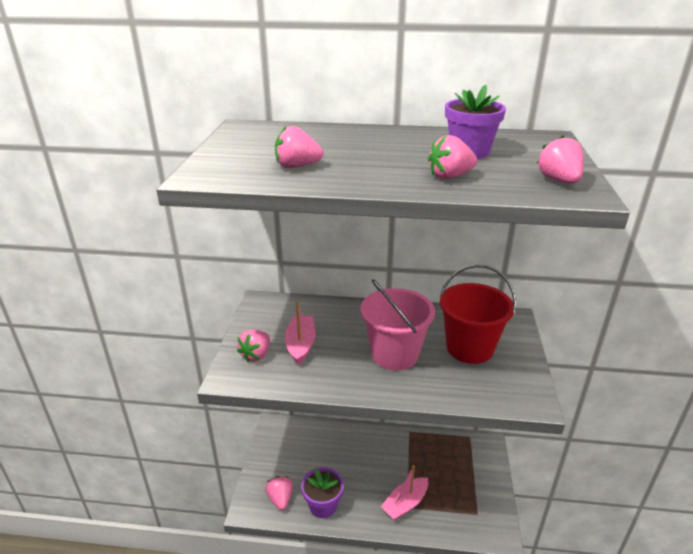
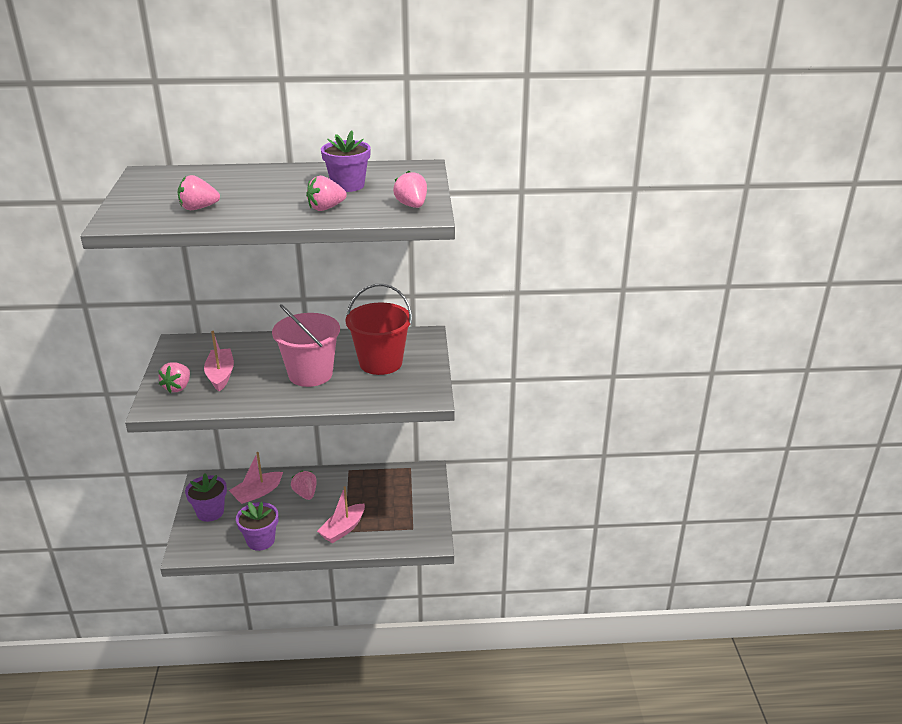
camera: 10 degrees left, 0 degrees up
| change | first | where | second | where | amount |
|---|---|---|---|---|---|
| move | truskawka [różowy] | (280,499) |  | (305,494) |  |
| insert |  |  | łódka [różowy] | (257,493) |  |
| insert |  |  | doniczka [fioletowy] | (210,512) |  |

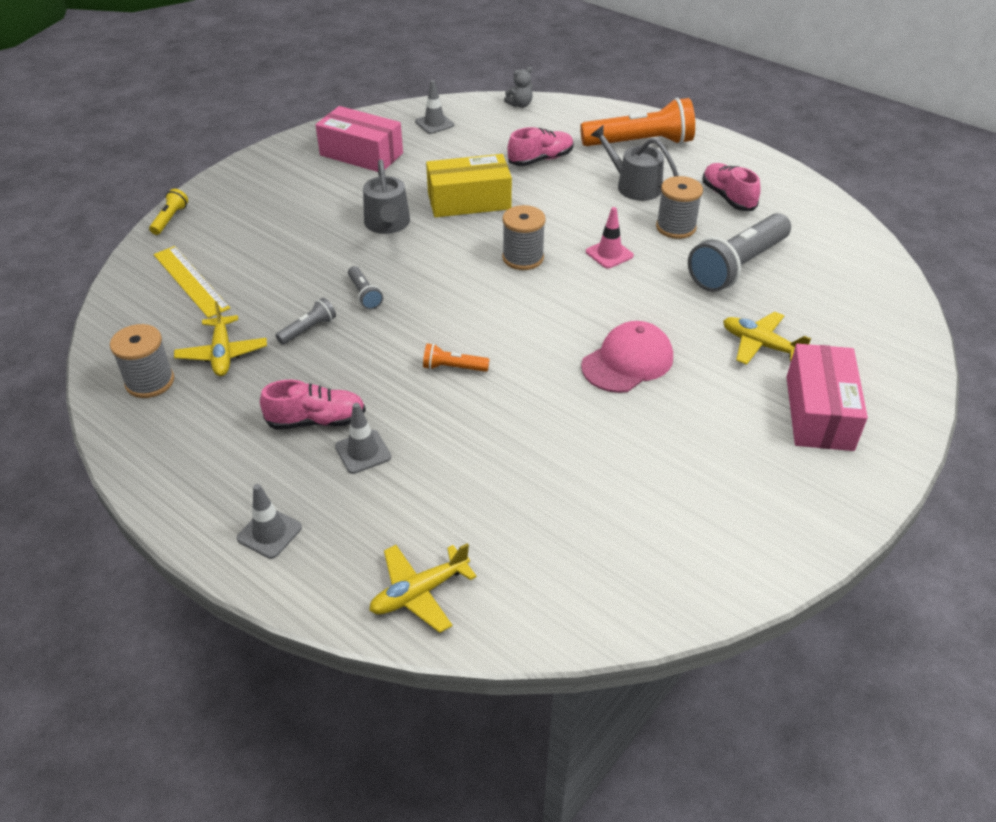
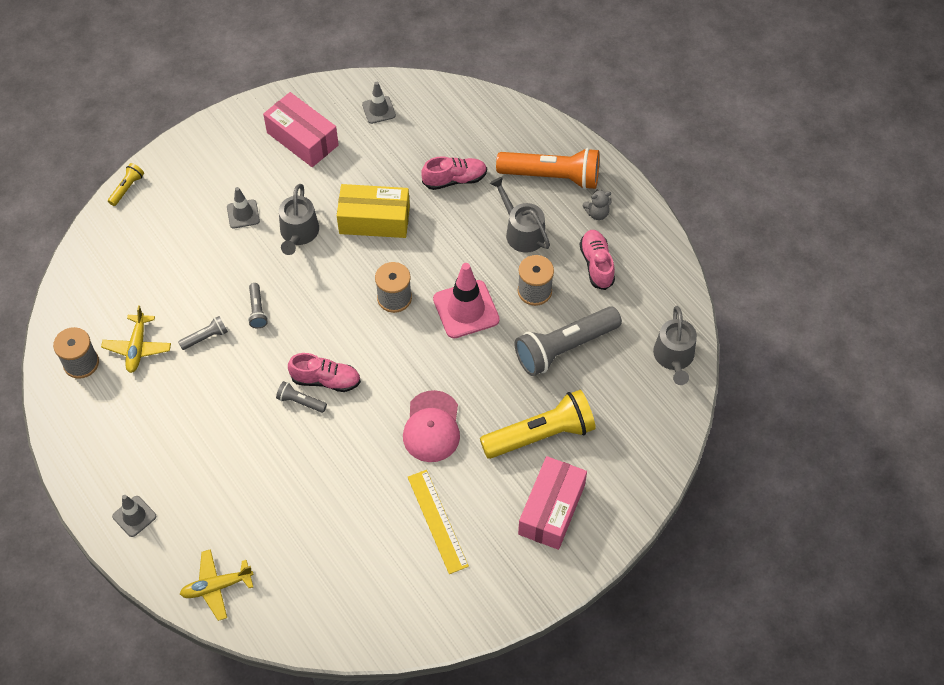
camera: 15 degrees right, 15 degrees up
| change | first | where | second | where | amount |
|---|---|---|---|---|---|
| move | miś [szary] | (520,105) |  | (597,213) |  |
| resize | pachołek [różowy] | (609,254) |  | (466,309) | x1.78 |
| move | linijka [żółty] | (191,281) |  | (437,521) |  |
| replace | samolot [żółty] | (760,345) | latarka [żółty] | (541,435) |  |
| rotate | czapka [różowy] | (627,361) |  | (432,427) | 120 degrees clockwise |
| recolor | latarka [pomarańczowy] | (453,367) | latarka [szary] | (300,401) |  |
| move | but [różowy] | (316,421) |  | (326,380) |  |
| move | pachołek [szary] | (363,452) |  | (243,214) |  |
| insert |  |  | konewka [szary] | (674,357) |  |

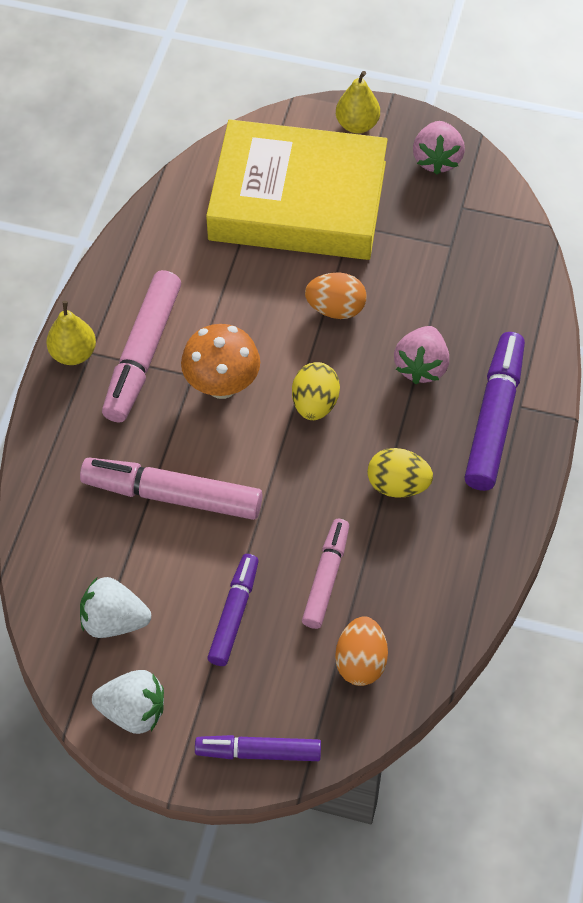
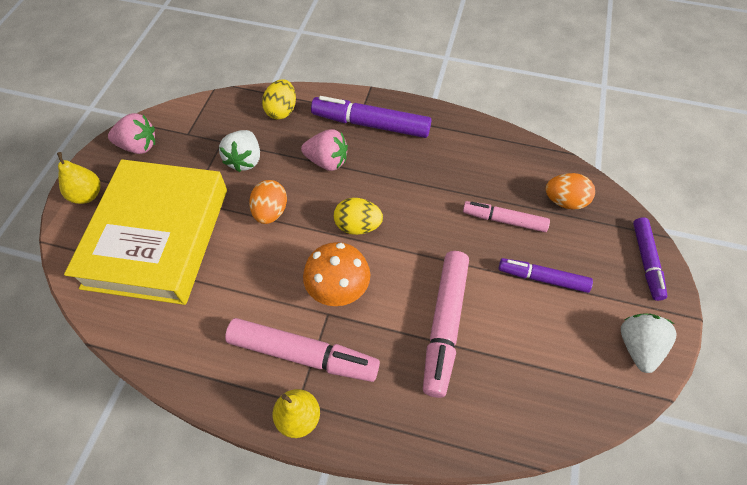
camera: 90 degrees left, 0 degrees up
| change | first | where | second | where | amount |
|---|---|---|---|---|---|
| move | jajko [żółty] | (398,485) |  | (282,111) |  |
| move | truskawka [biały] | (114,621) |  | (245,160) |  |

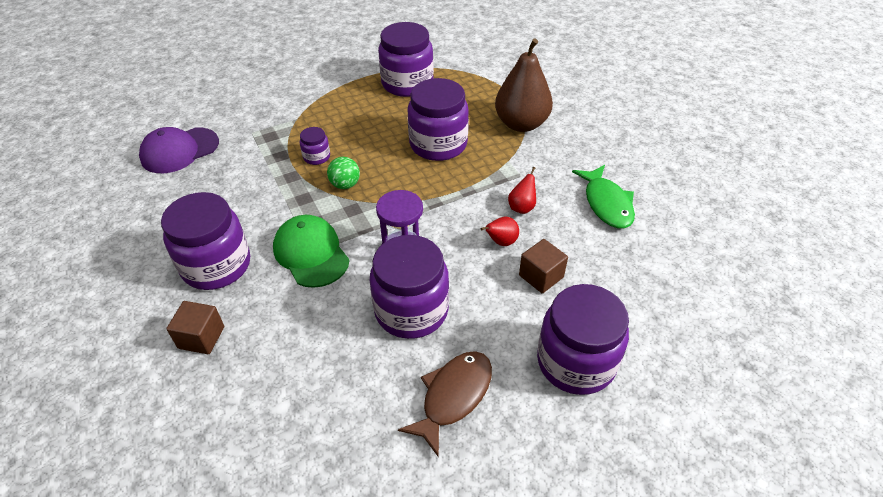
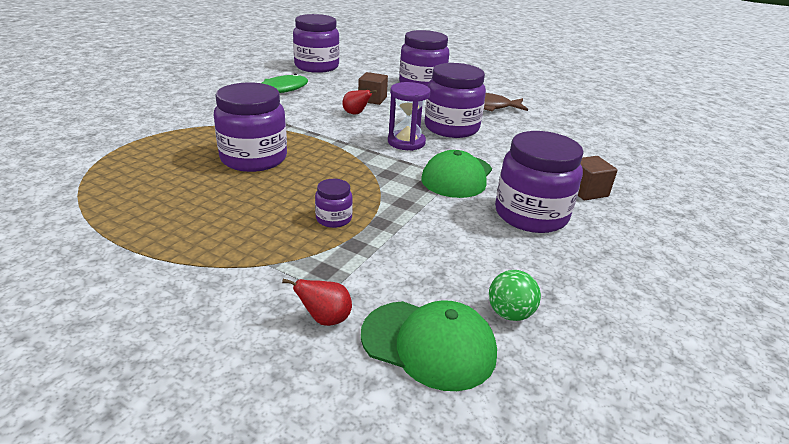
camera: 125 degrees left, 15 degrees down
| change | first | where | second | where | amount |
|---|---|---|---|---|---|
| move | słoik [fioletowy] | (407,83) |  | (316,67) |  |
| delete | gruszka [brązowy] | (521,124) |  |  |  |
| recolor | czapka [fioletowy] | (179,150) | czapka [zielony] | (428,344) |  |
| move | piłka [zielony] | (345,185) |  | (510,313) |  |
| move | gruszka [czerwony] | (522,207) |  | (325,319) |  |

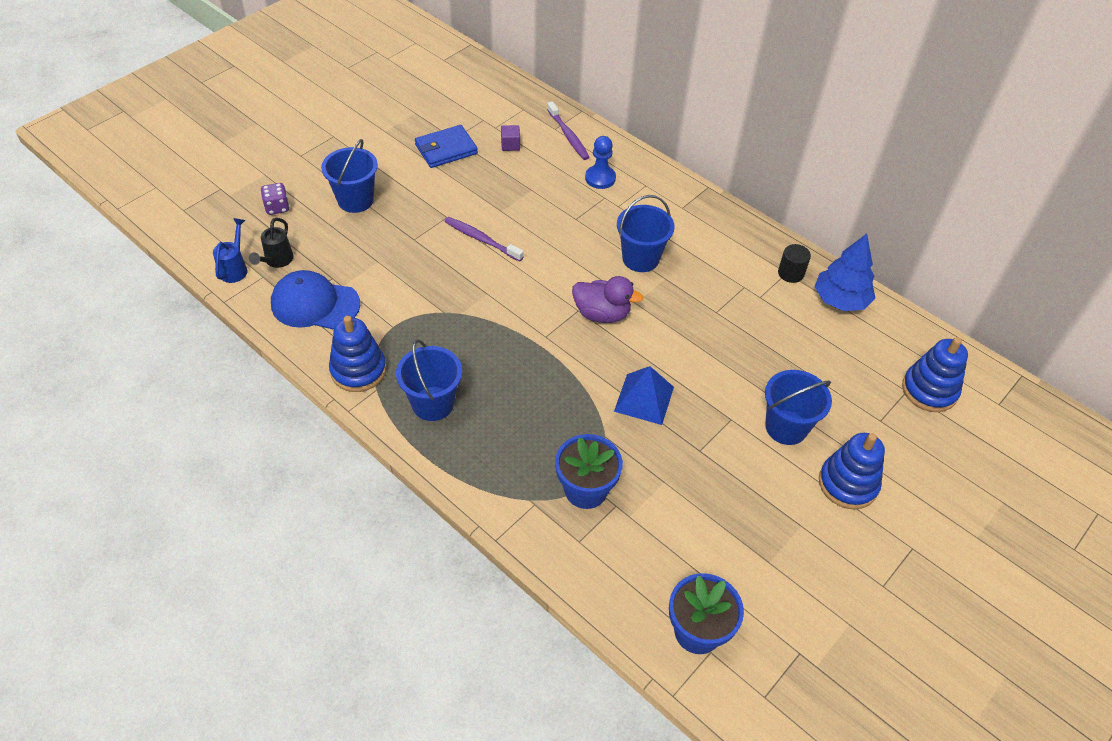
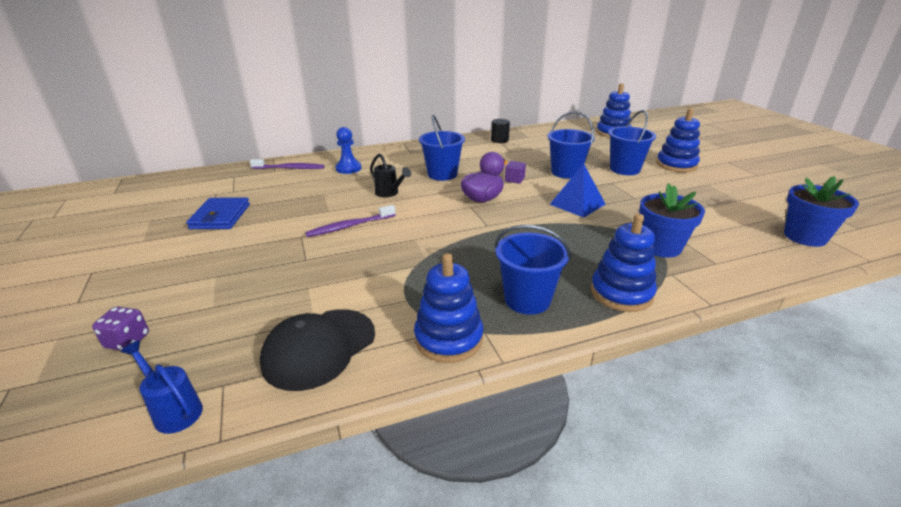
camera: 60 degrees left, 20 degrees down
| change | first | where | second | where | amount |
|---|---|---|---|---|---|
| move | sześcian [fioletowy] | (510,145) |  | (514,179) |  |
| move | wiadro [niebieski] | (355,200) |  | (566,172) |  |
| move | konewka [czarny] | (276,261) |  | (389,193) |  |
| delete | drzewko [niebieski] | (840,300) |  |  |  |
| recolor | czapka [niebieski] | (315,304) | czapka [czarny] | (319,348) |  |
| insert |  |  | zabawka nakładanka [niebieski] | (621,293) |  |

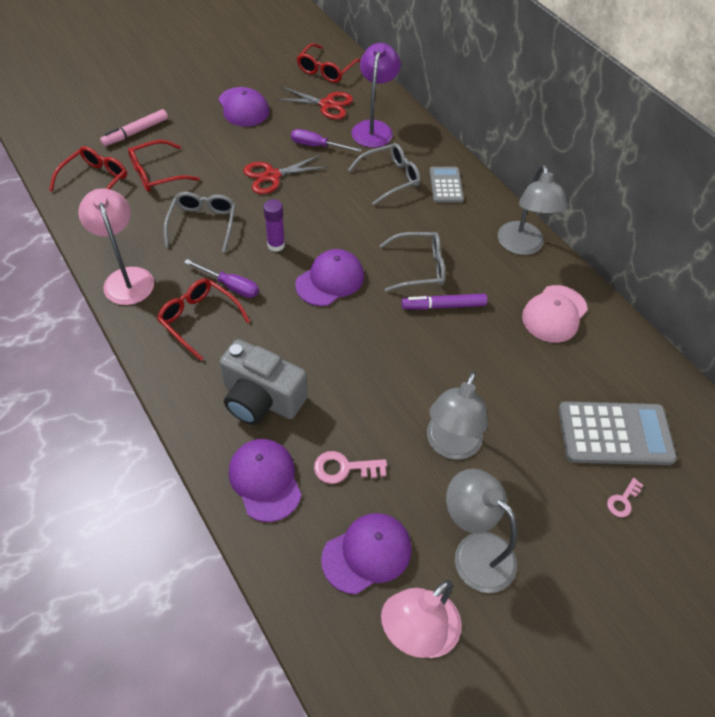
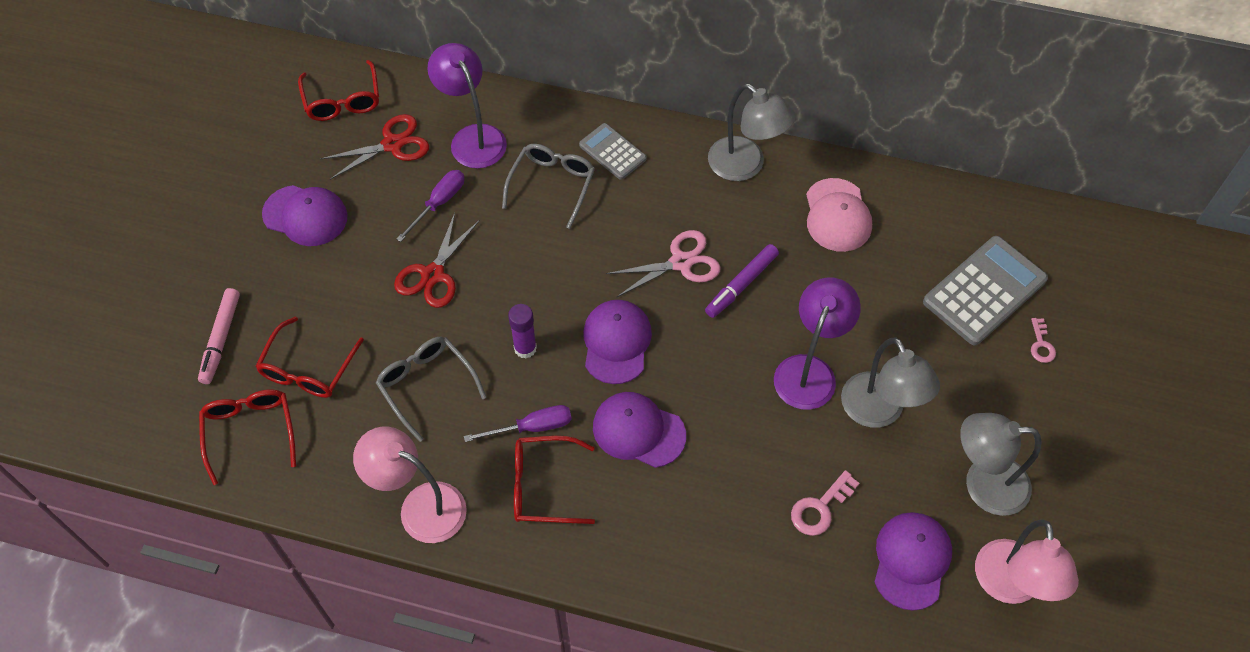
camera: 40 degrees left, 5 degrees up
| change | first | where | second | where | amount |
|---|---|---|---|---|---|
| rotate | śrubokręt [fioletowy] | (317,146) |  | (439,203) | 150 degrees clockwise |
| replace | okulary [szary] | (419,267) | nożyczki [różowy] | (681,262) |  |
| delete | aparat fotograficzny [szary] | (261,399) |  |  |  |
| move | czapka [fioletowy] | (265,480) |  | (638,431) |  |
| insert |  |  | lampka [fioletowy] | (809,370) |  |

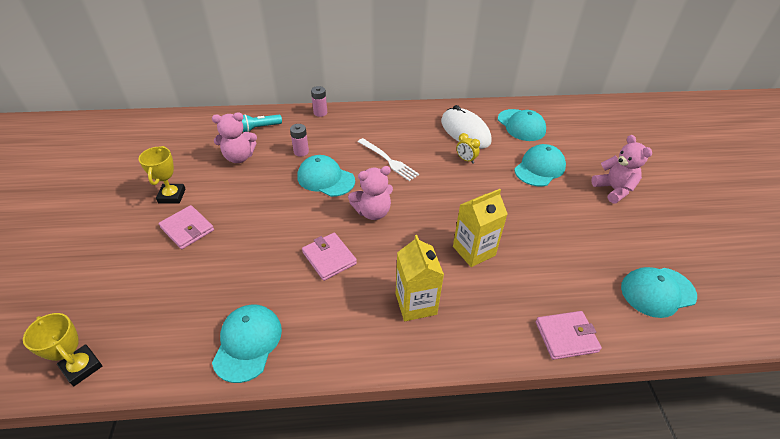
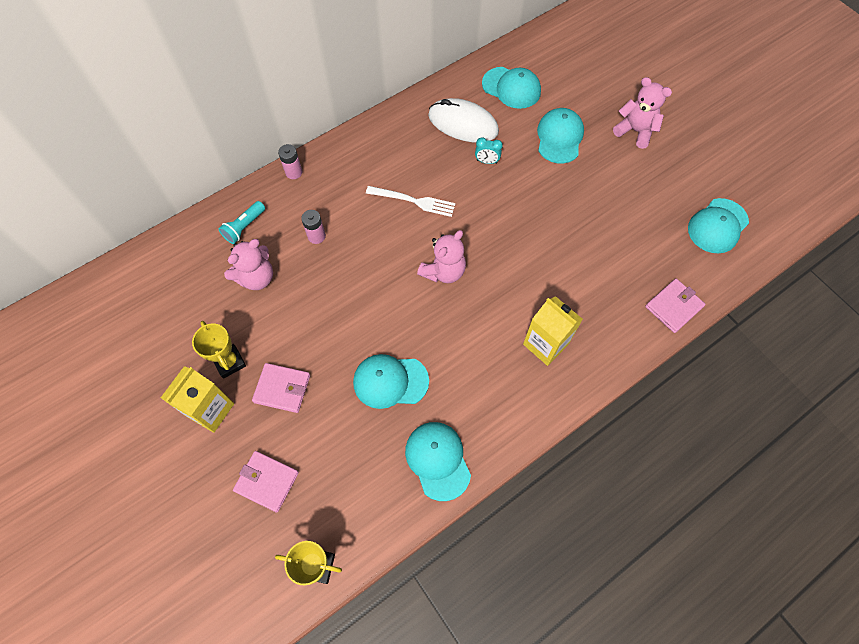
camera: 30 degrees left, 20 degrees up
| change | first | where | second | where | amount |
|---|---|---|---|---|---|
| recolor | budzik [żółty] | (466,159) | budzik [turkusowy] | (487,161) |  |
| move | czapka [turkusowy] | (325,179) |  | (390,381) |  |
| move | karton mleka [żółty] | (474,251) |  | (210,410) |  |
| move | portfel [różowy] | (329,258) |  | (267,481) |  |

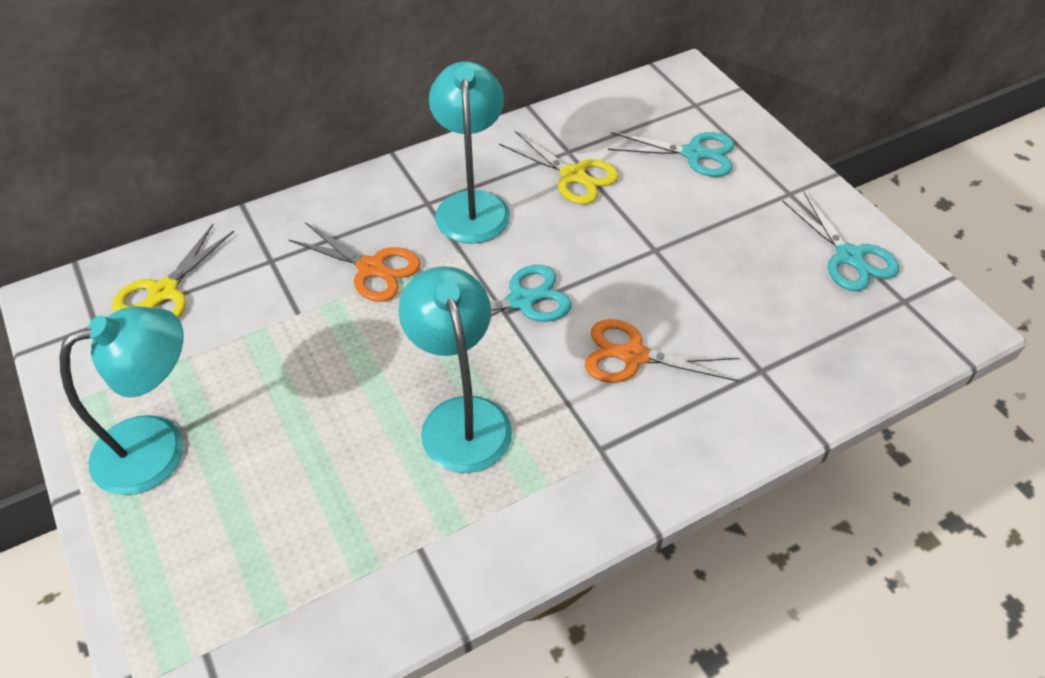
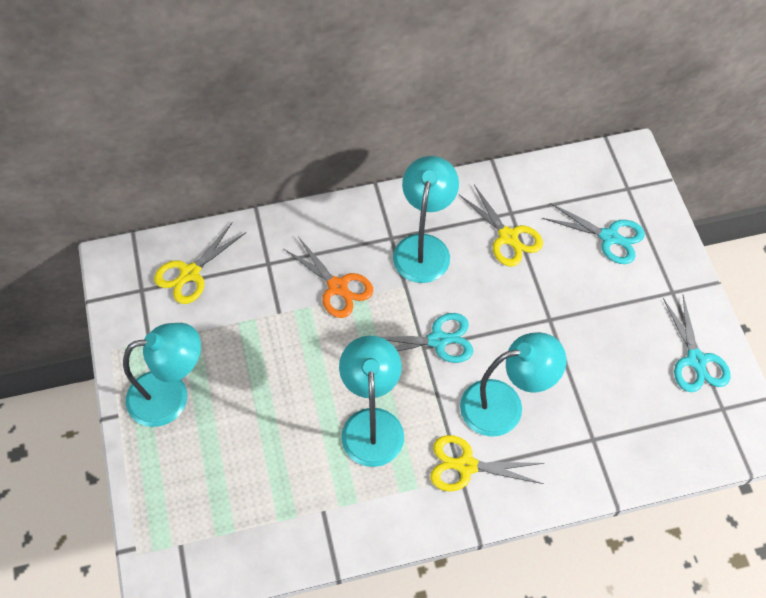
camera: 15 degrees right, 10 degrees up
| change | first | where | second | where | amount |
|---|---|---|---|---|---|
| replace | nożyczki [pomarańczowy] | (633,356) | lampka [turkusowy] | (504,405) |  |
| insert |  |  | nożyczki [żółty] | (466,465) |  |

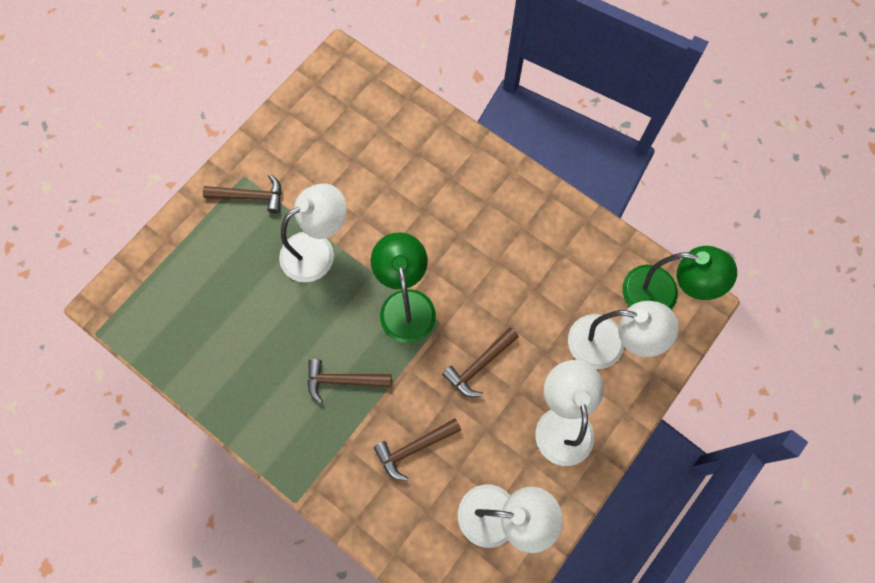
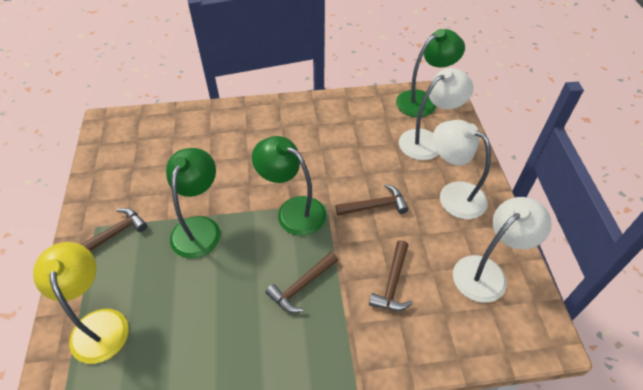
camera: 45 degrees left, 20 degrees down
| change | first | where | second | where | amount |
|---|---|---|---|---|---|
| recolor | lampka [biały] | (317,250) | lampka [zielony] | (199,228) |  |
| rotate | młotek [brązowy] | (479,365) |  | (375,206) | 105 degrees counterclockwise |
| insert |  |  | lampka [żółty] | (98,324) |  |

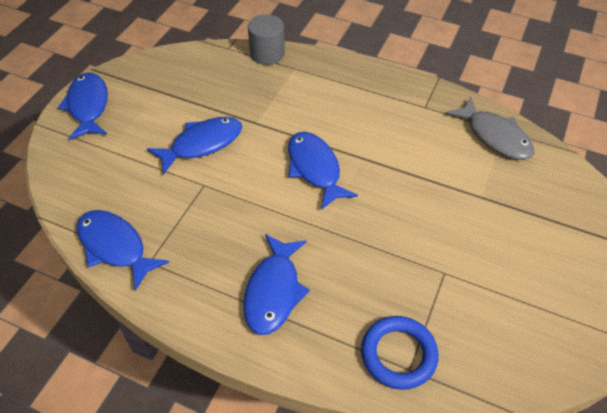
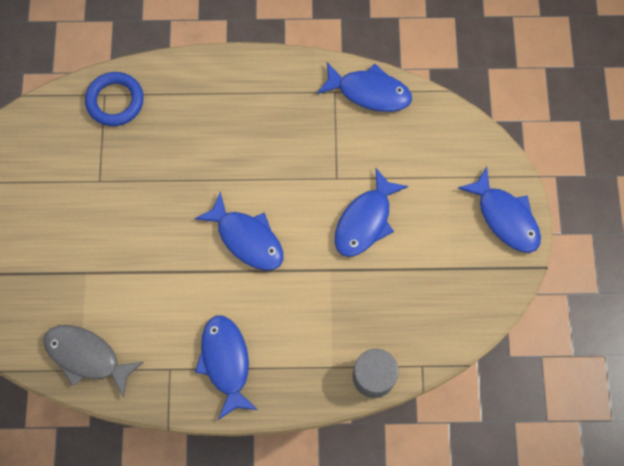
camera: 155 degrees right, 20 degrees up
| change | first | where | second | where | amount |
|---|---|---|---|---|---|
| move | ryba [niebieski] | (274,291) |  | (226,362) |  |

